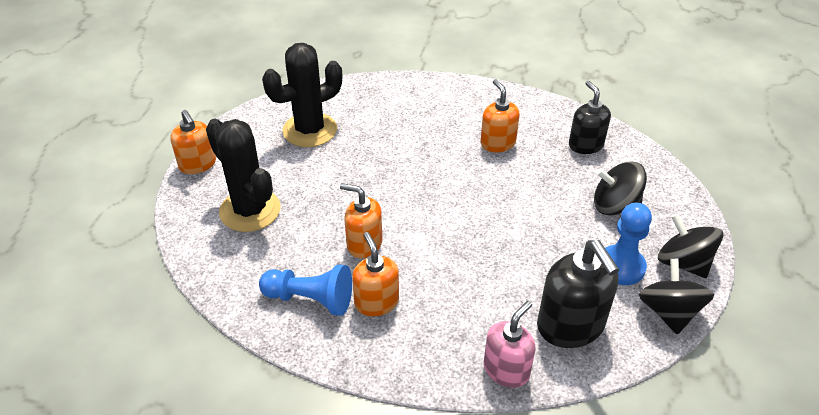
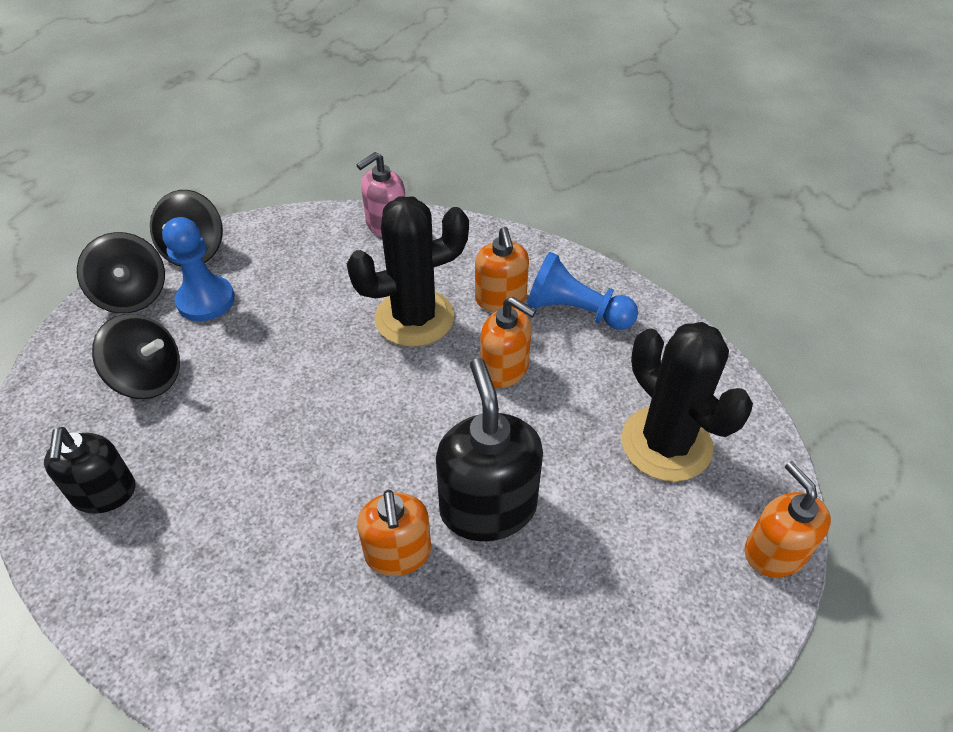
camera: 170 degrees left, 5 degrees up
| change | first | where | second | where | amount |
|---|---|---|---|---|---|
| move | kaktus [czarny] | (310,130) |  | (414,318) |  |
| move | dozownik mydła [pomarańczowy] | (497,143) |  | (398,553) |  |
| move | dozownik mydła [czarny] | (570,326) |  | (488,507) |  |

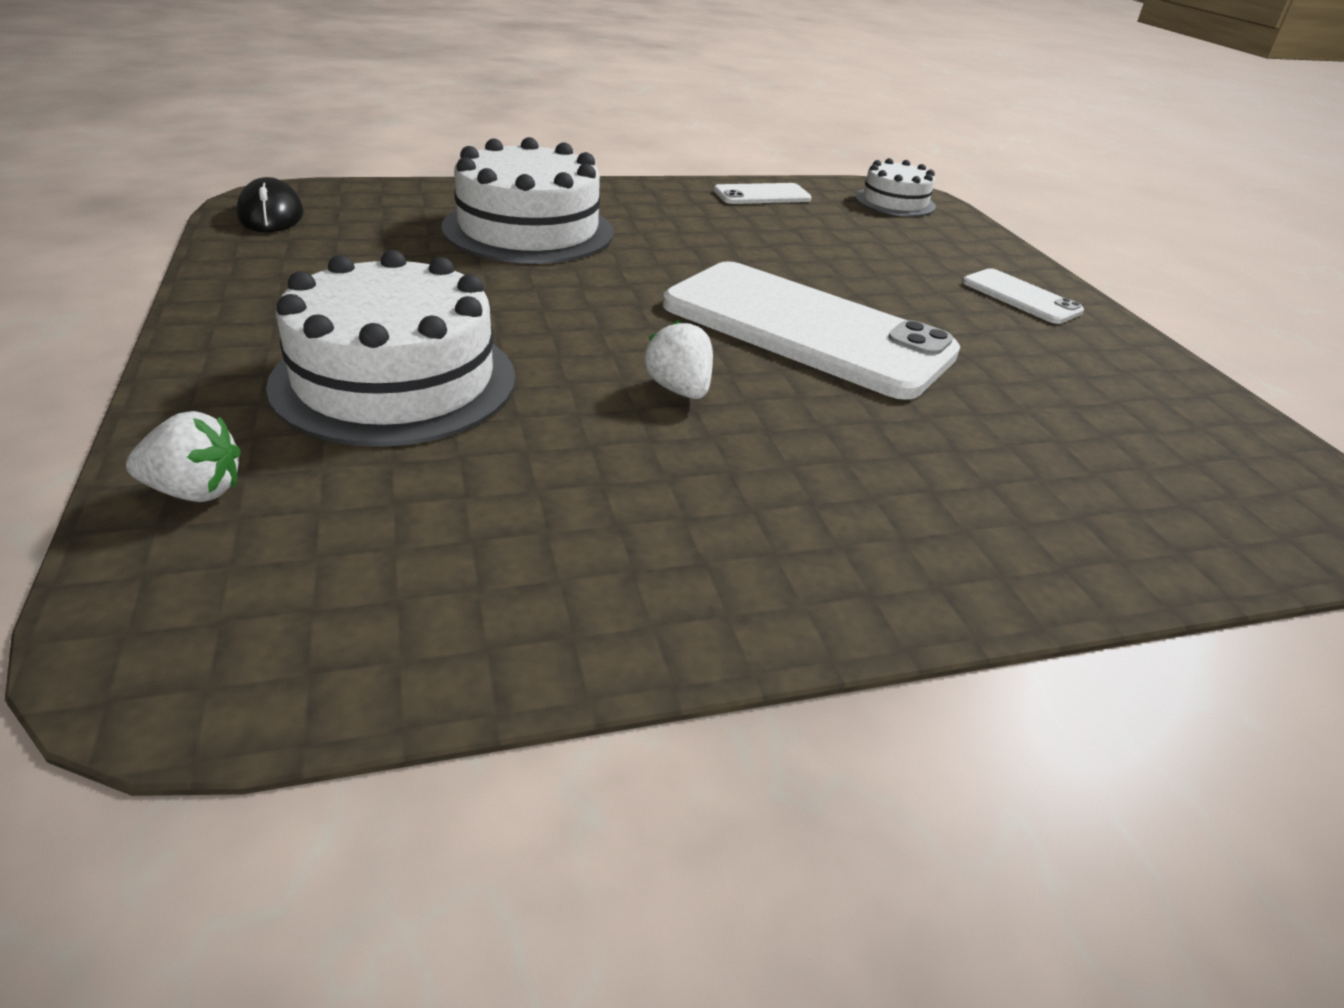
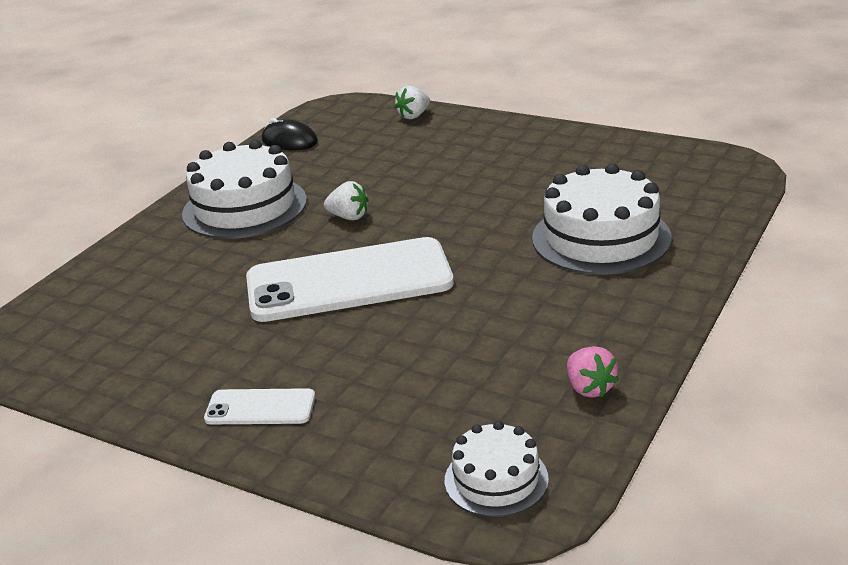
camera: 140 degrees right, 5 degrees down
| change | first | where | second | where | amount |
|---|---|---|---|---|---|
| move | myszka [czarny] | (271,215) |  | (289,141) |  |
| replace | telefon [biały] | (762,195) | truskawka [różowy] | (589,388) |  |
| move | tort [biały] | (395,380) |  | (244,207) |  |

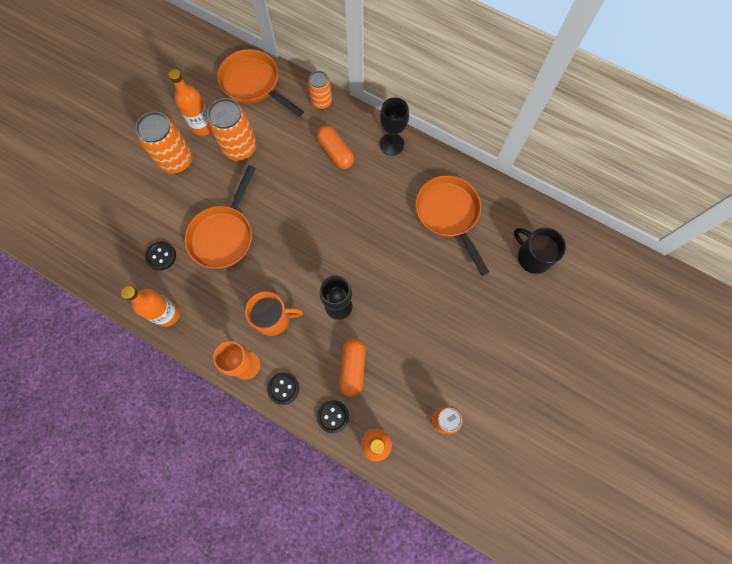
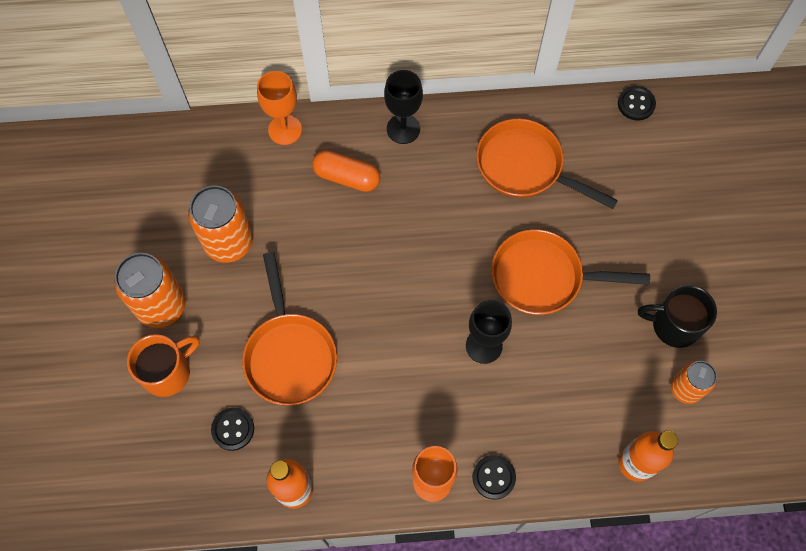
camera: 35 degrees left, 5 degrees down
| change | first | where | second | where | amount |
|---|---|---|---|---|---|
| move | patelnia [pomarańczowy] | (253,84) |  | (543,277) |  |
| delete | butelka [pomarańczowy] | (203,126) |  |  |  |
| replace | puszka [pomarańczowy] | (321,102) | kielich [pomarańczowy] | (285,130) |  |
| move | kubek [czarny] | (533,256) |  | (674,325) |  |
| move | kubek [pomarańczowy] | (273,318) |  | (168,372) |  |
| delete | kapsułka [pomarańczowy] | (352,368) |  |  |  |
| move | guzik [czarny] | (333,416) |  | (636,104) |  |

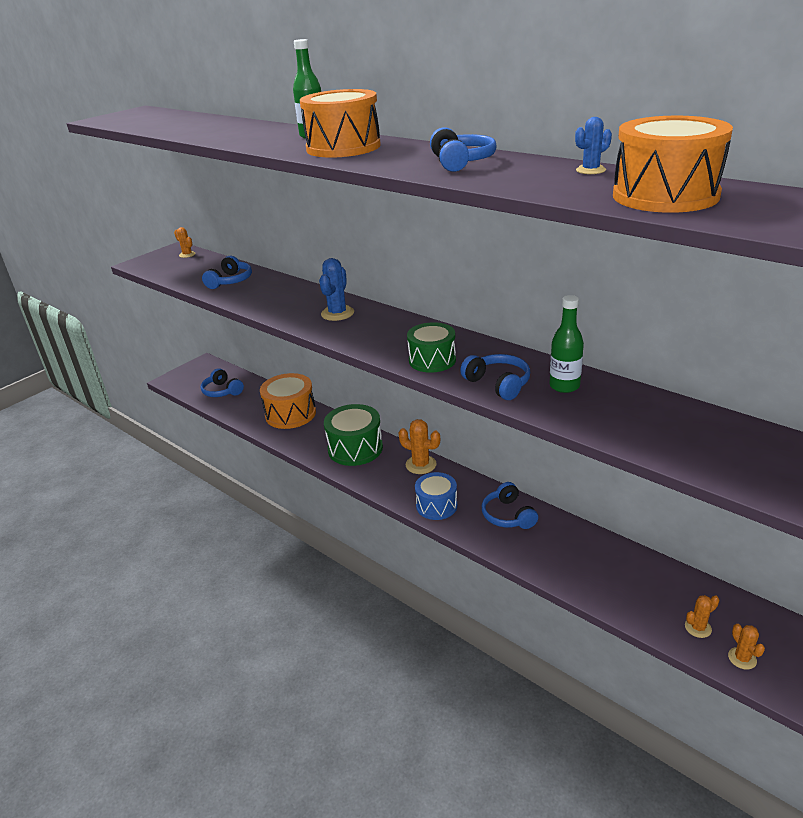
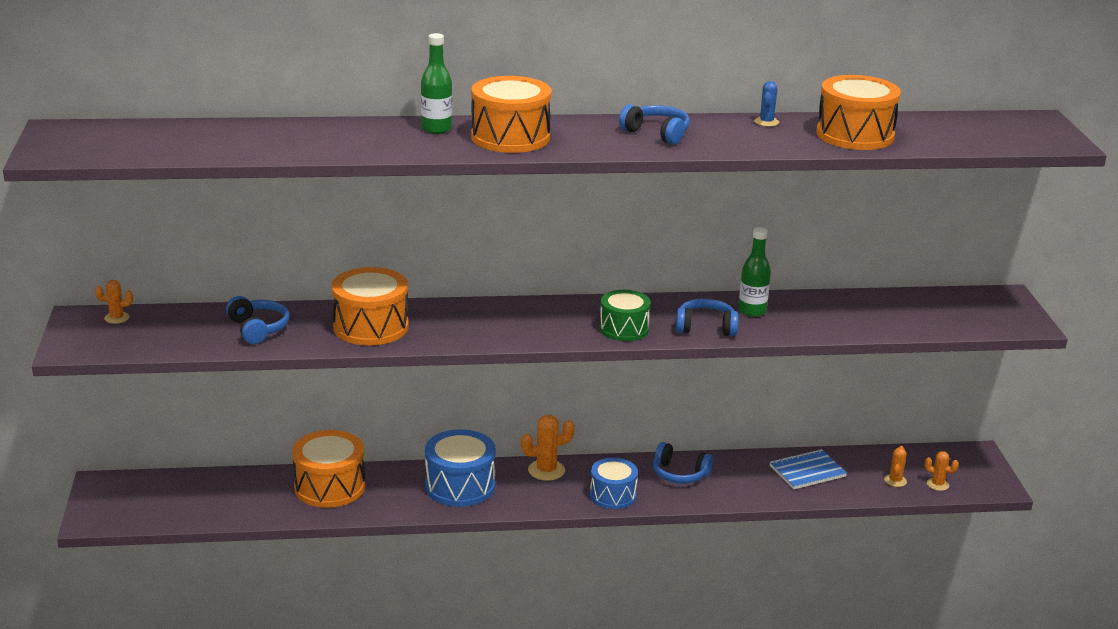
camera: 50 degrees left, 5 degrees down
| change | first | where | second | where | amount |
|---|---|---|---|---|---|
| delete | kaktus [niebieski] | (337,313) |  |  |  |
| delete | słuchawki [niebieski] | (222,391) |  |  |  |
| recolor | bęben [zielony] | (355,448) | bęben [niebieski] | (460,486) |  |
| insert |  |  | bęben [pomarańczowy] | (371,327) |  |
| insert |  |  | zeszyt [niebieski] | (807,471) |  |

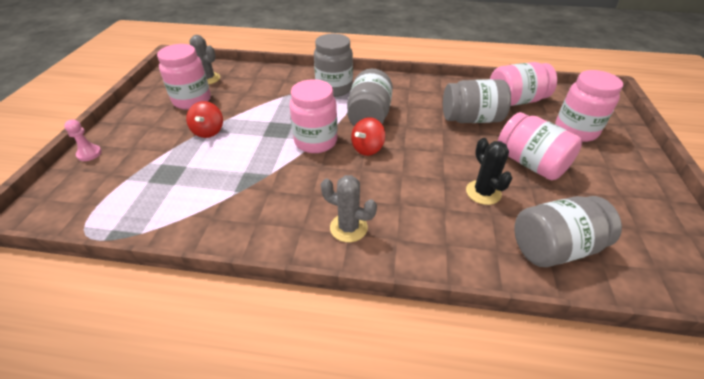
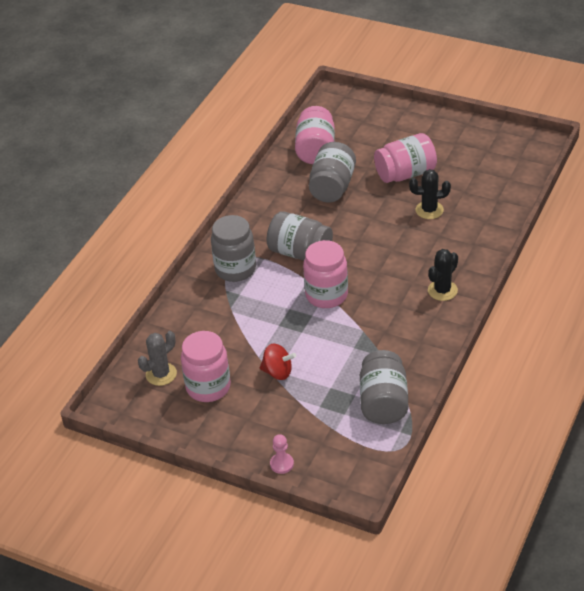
camera: 70 degrees left, 0 degrees up
| change | first | where | second | where | amount |
|---|---|---|---|---|---|
| delete | słoik [różowy] | (575,131) |  |  |  |
| delete | bączek [czerwony] | (367,148) |  |  |  |
| recolor | kaktus [szary] | (348,228) | kaktus [czarny] | (442,290) |  |
| move | słoik [szary] | (554,247) |  | (383,402) |  |

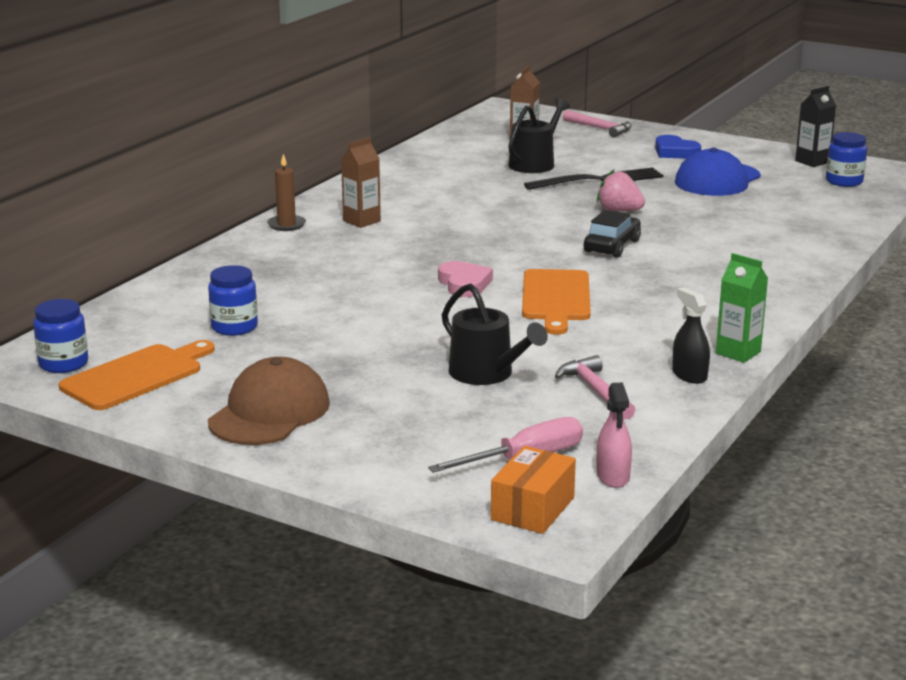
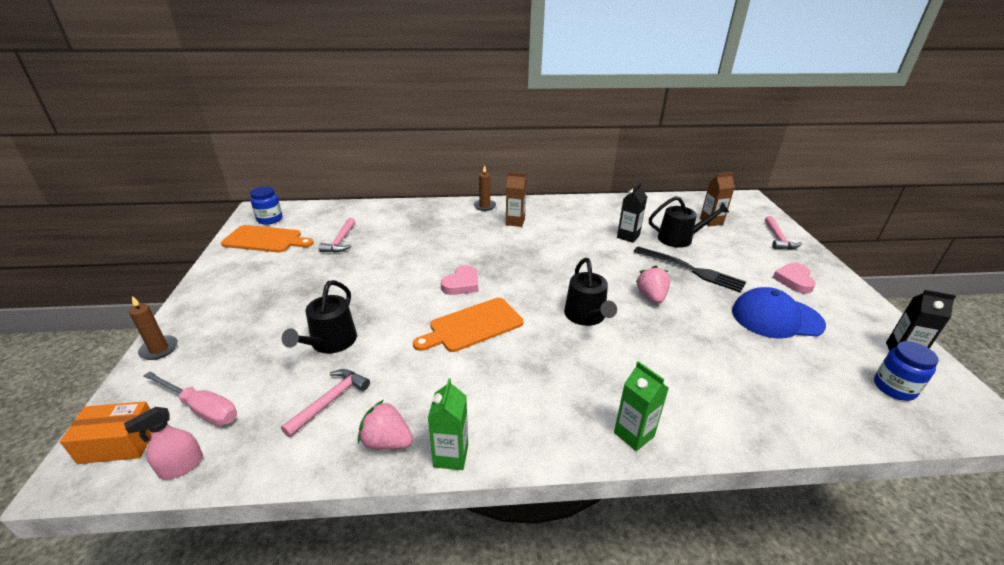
camera: 55 degrees right, 10 degrees up
| change | first | where | second | where | amount |
|---|---|---|---|---|---|
| recolor | serce [niebieski] | (675,152) | serce [różowy] | (794,280) |  |
| replace | samochód [czarny] | (612,246) | konewka [czarny] | (586,316) |  |
| replace | słoik [niebieski] | (234,327) | młotek [różowy] | (341,241) |  |
| replace | spryskiwacz [czarny] | (689,375) | truskawka [różowy] | (387,442) |  |
| delete | czapka [brązowy] | (269,412) |  |  |  |
| insert |  |  | karton mleka [czarny] | (628,236) |  |
| insert |  |  | świeca [brązowy] | (159,349) |  |
| insert |  |  | karton mleka [zielony] | (634,434) |  |

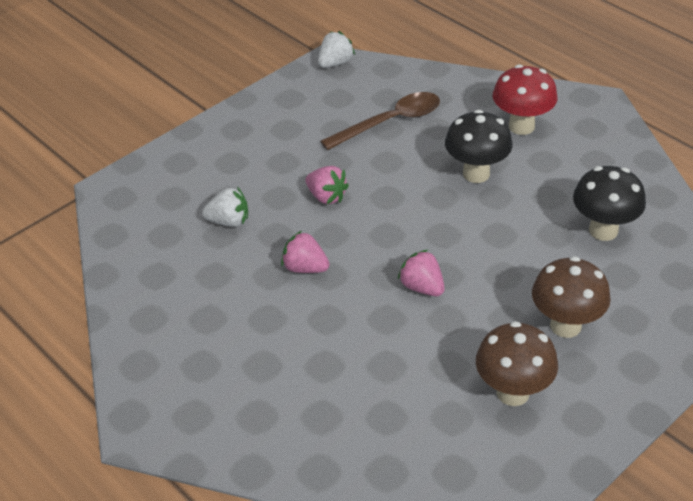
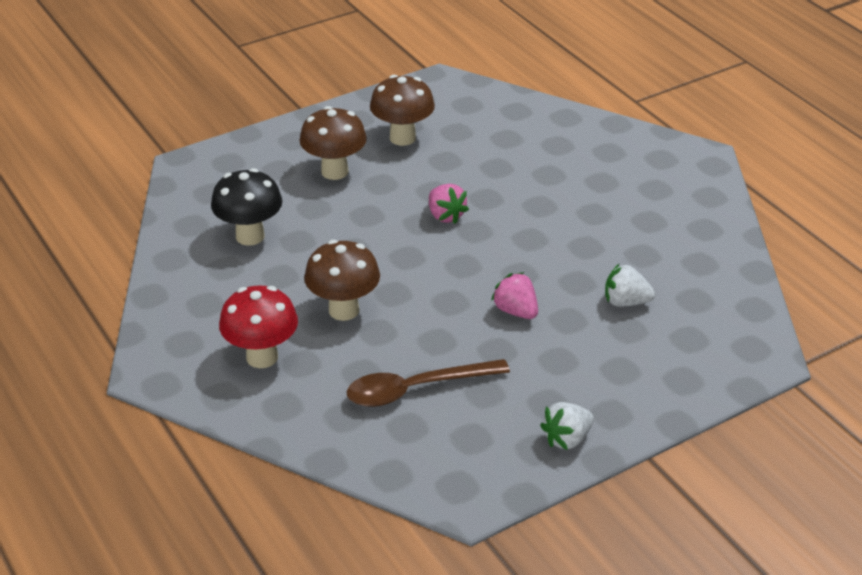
camera: 170 degrees left, 5 degrees down
| change | first | where | second | where | amount |
|---|---|---|---|---|---|
| move | truskawka [biały] | (335,63) |  | (567,439) |  |
| recolor | grzyb [czarny] | (476,173) | grzyb [brązowy] | (344,310) |  |
| delete | truskawka [różowy] | (305,268) |  |  |  |

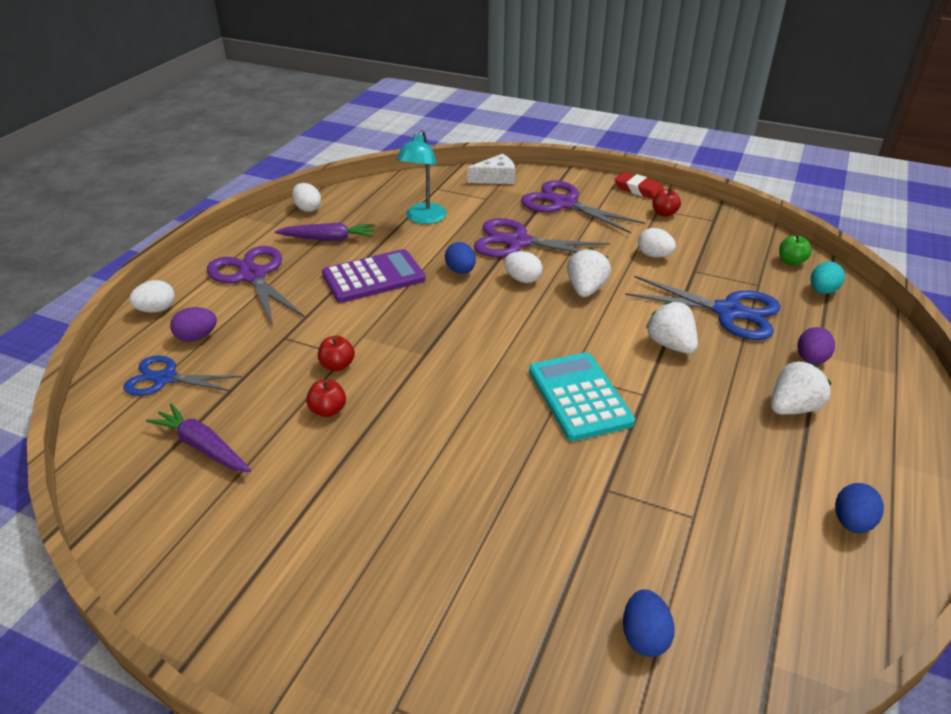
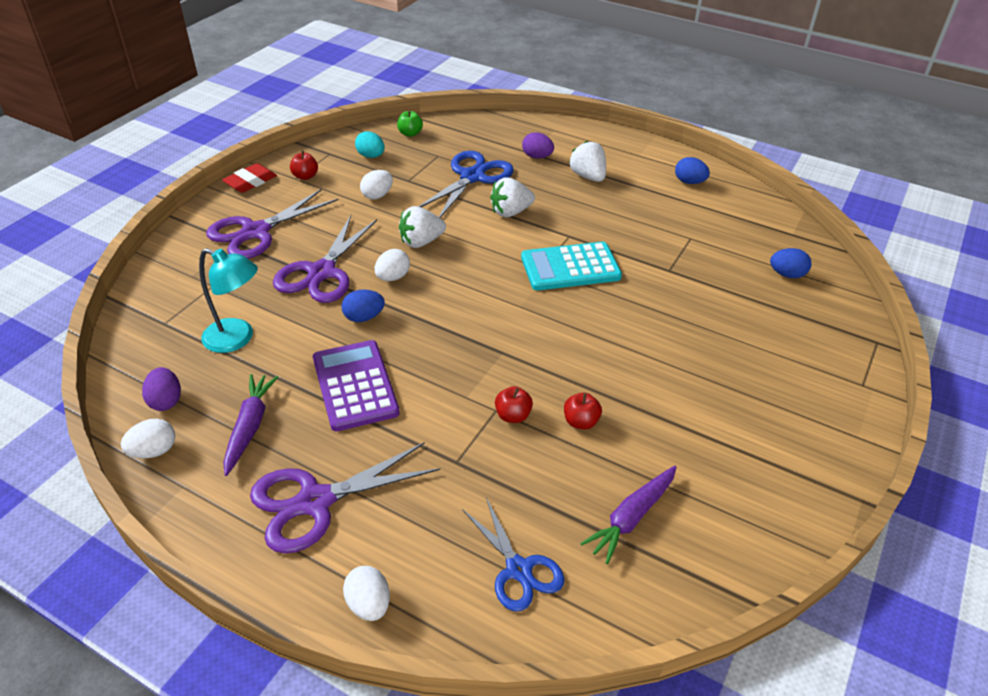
camera: 85 degrees left, 5 degrees up
| change | first | where | second | where | amount |
|---|---|---|---|---|---|
| delete | ser [biały] | (496,178) |  |  |  |
| rotate | truskawka [biały] | (586,289) |  | (421,242) | 45 degrees counterclockwise |
| move | jajko [turkusowy] | (822,291) |  | (371,156) |  |
| move | jajko [fioletowy] | (197,337) |  | (166,401) |  |
| rotate | nożyczki [niebieski] | (164,379) |  | (519,570) | 45 degrees counterclockwise |

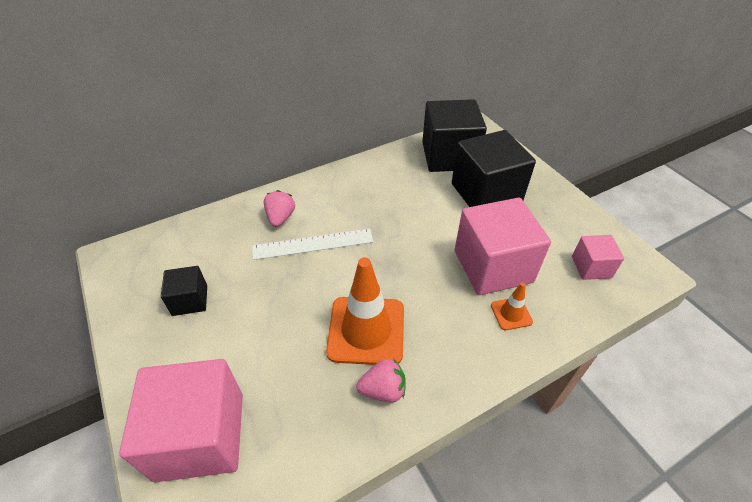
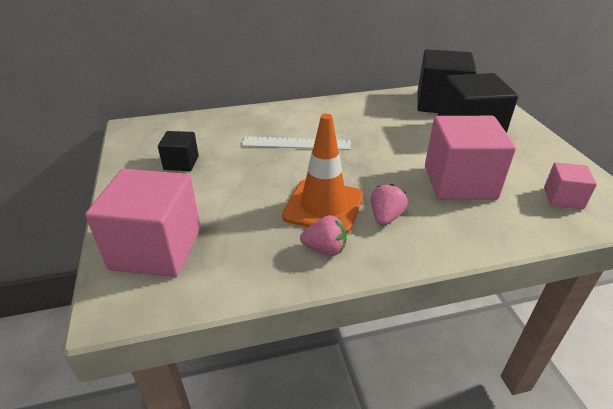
camera: 15 degrees right, 10 degrees down
| change | first | where | second | where | amount |
|---|---|---|---|---|---|
| move | truskawka [różowy] | (280,218) |  | (385,217) |  |
| delete | pachołek [pomarańczowy] | (511,313) |  |  |  |

